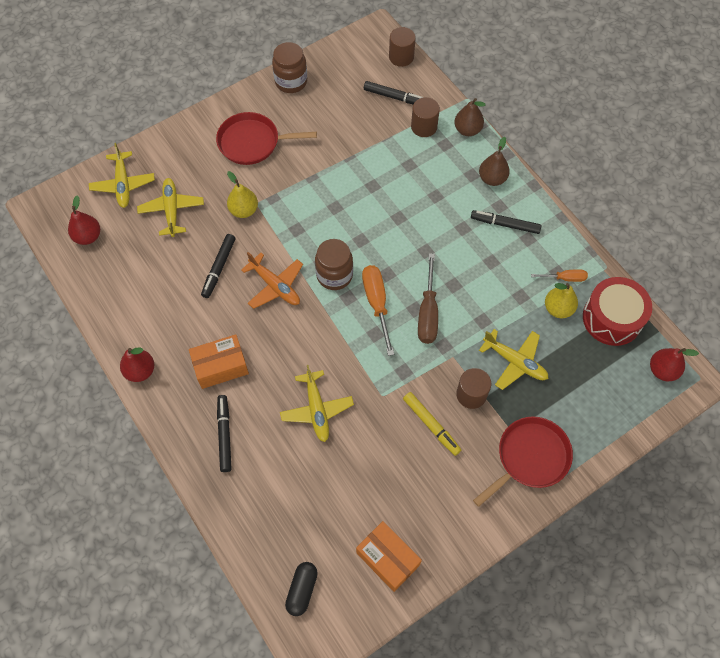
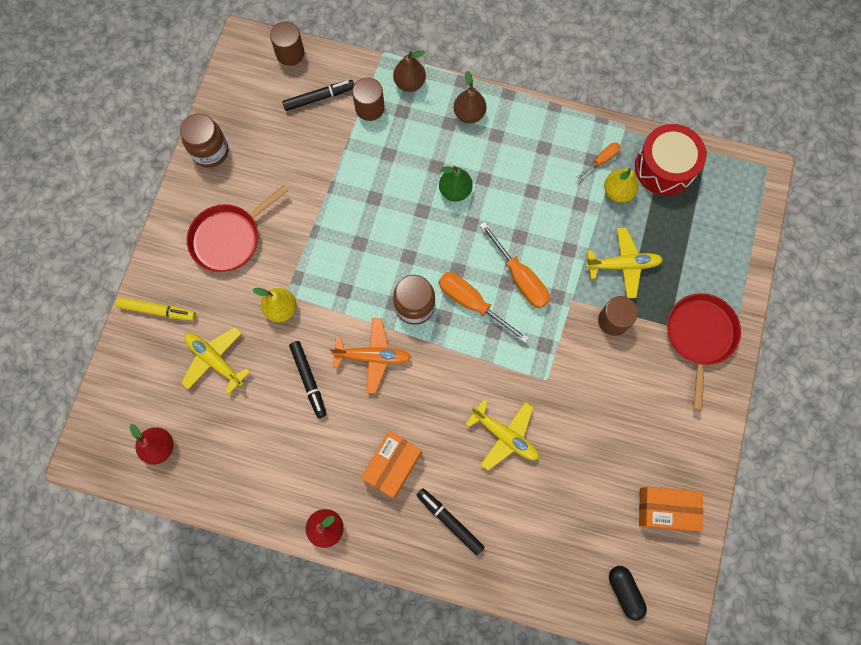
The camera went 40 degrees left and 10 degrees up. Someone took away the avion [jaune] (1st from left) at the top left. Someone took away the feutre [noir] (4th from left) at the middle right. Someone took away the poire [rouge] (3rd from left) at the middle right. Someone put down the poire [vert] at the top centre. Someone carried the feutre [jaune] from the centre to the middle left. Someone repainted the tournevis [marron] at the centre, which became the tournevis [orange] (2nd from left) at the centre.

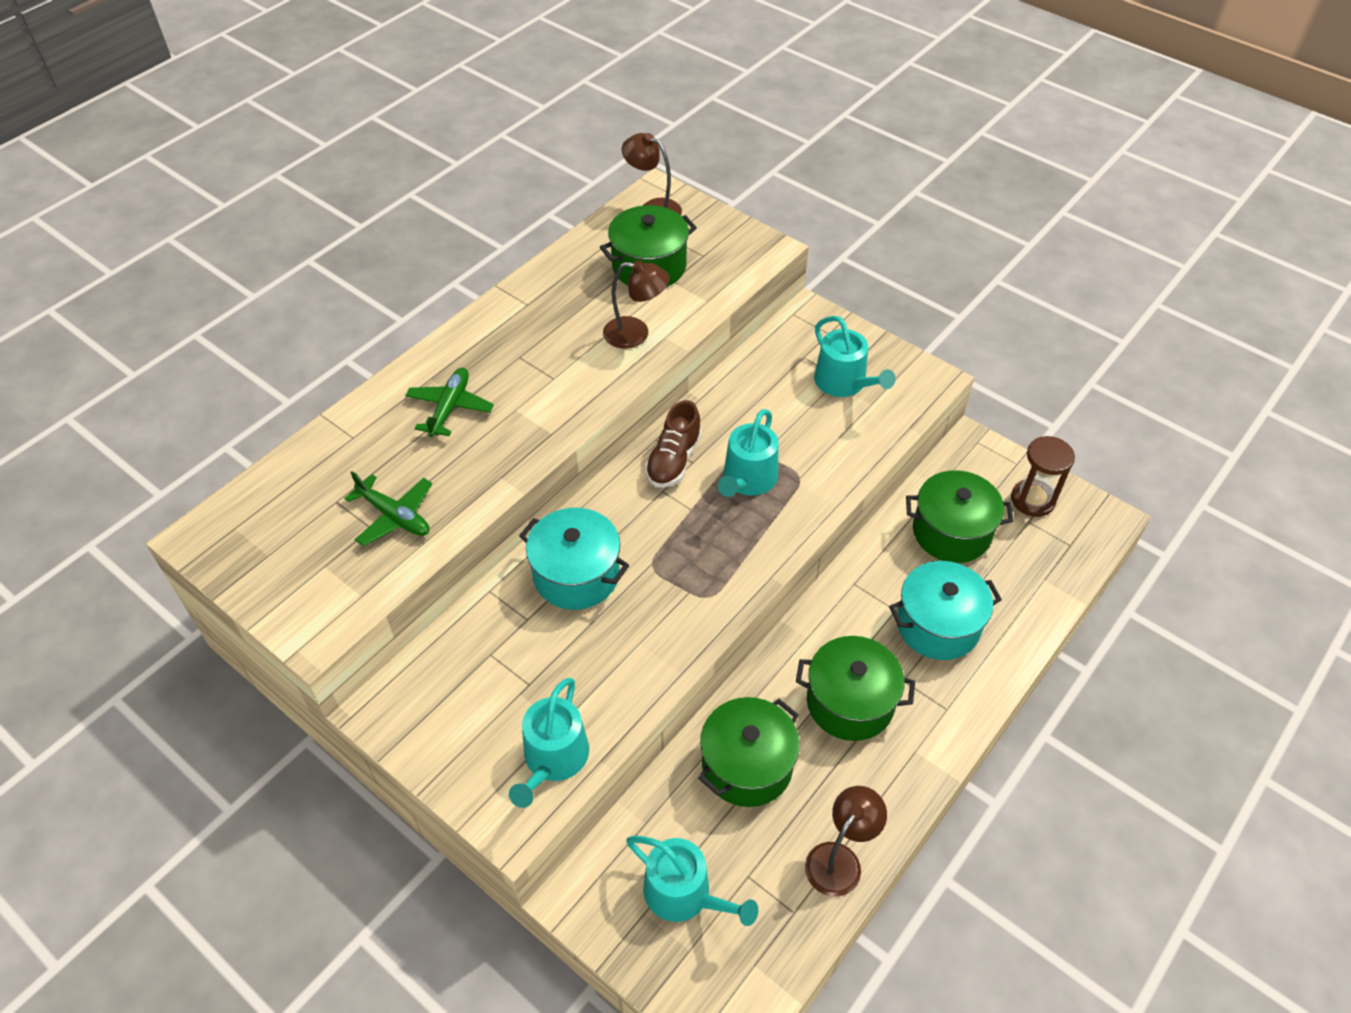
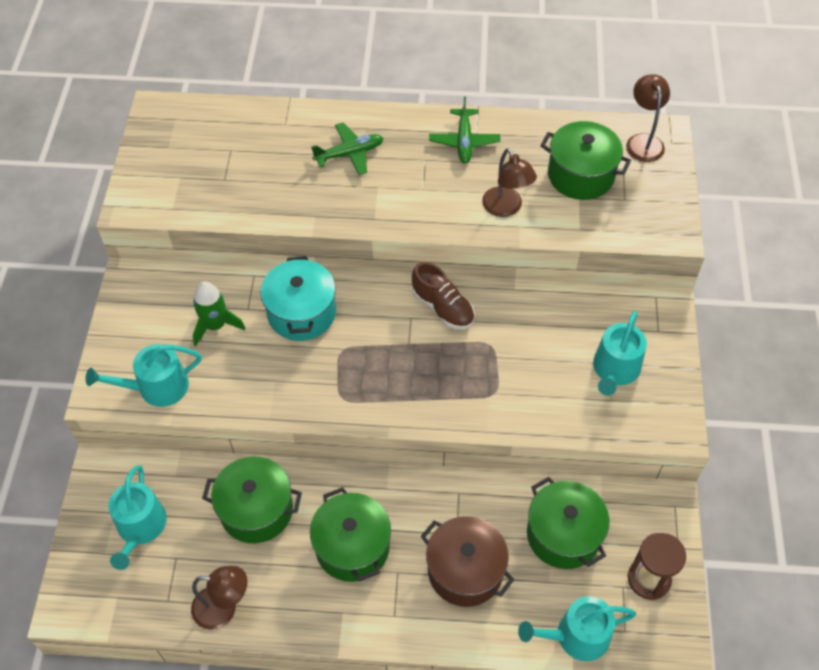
The camera went 55 degrees right and 5 degrees up. Someone put down the fusée [vert] at the middle left. Someone carried the avion [vert] (1st from left in the first image) from the middle left to the top centre. Someone carried the arrosoir [turquoise] (3rd from left) from the centre to the bottom right. Someone repainted the marmite [turquoise] (2nd from left) at the middle right, which became the marmite [marron] at the bottom centre. Someone rotated the chaussure [marron] at the centre by 120 degrees counterclockwise.

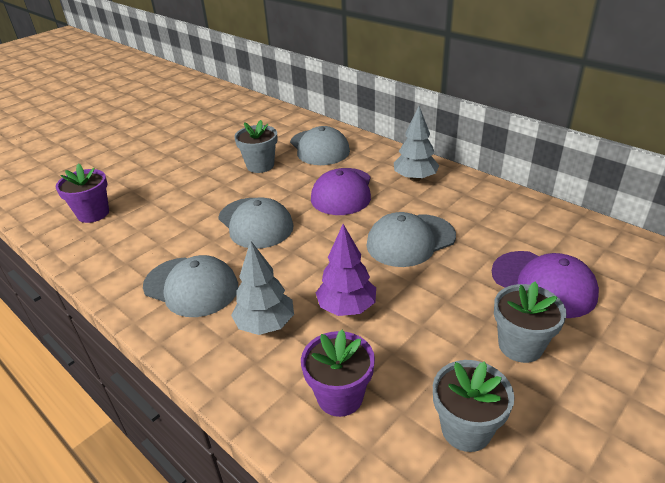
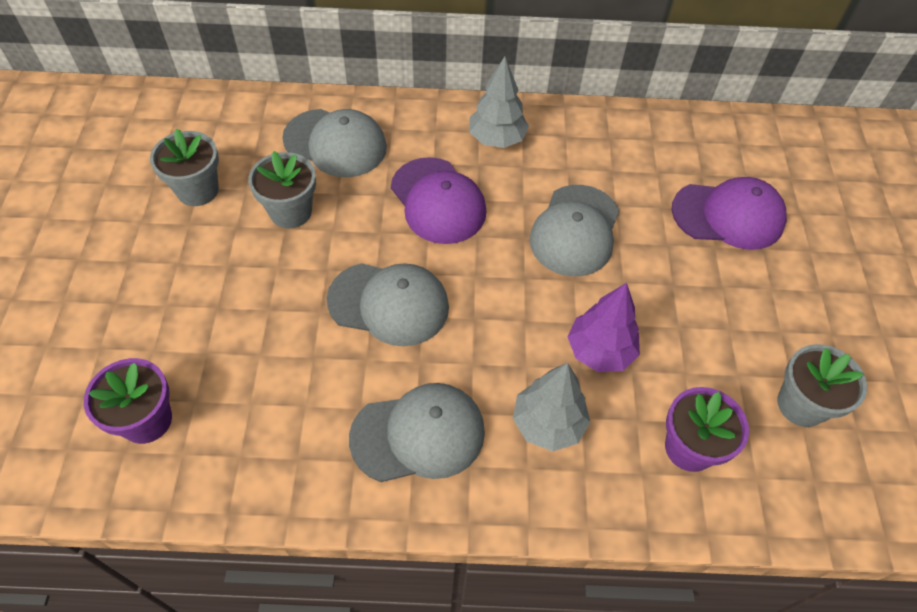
The camera went 45 degrees left and 20 degrees up. Someone carried the pot de fleurs [gris] (3rd from left in the first image) from the bottom right to the top left.

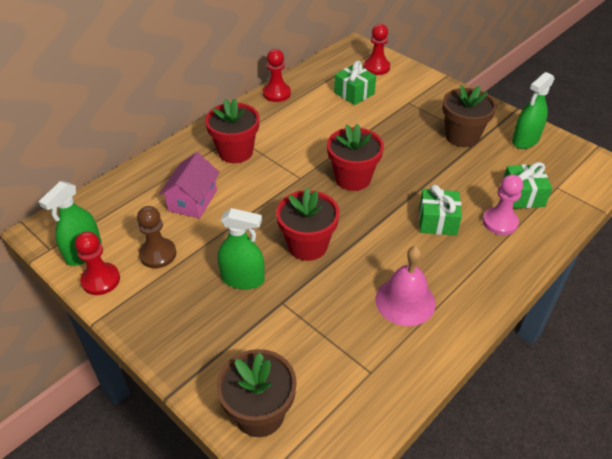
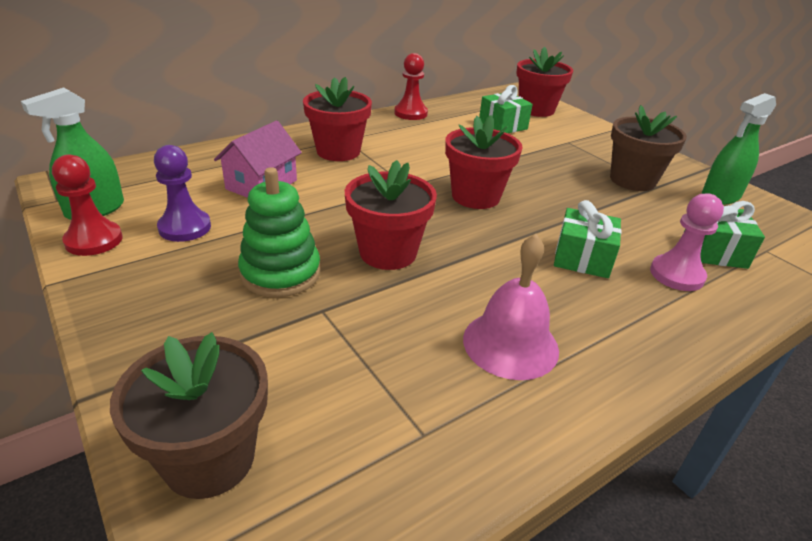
The camera went 10 degrees right and 10 degrees down. Someone swapped the vaporisateur [vert] (2nd from left) at the centre for the jouet à empiler [vert] at the centre. Someone swapped the pion [rouge] (3rd from left) at the top centre for the pot de fleurs [rouge] (4th from left) at the top right. Someone repainted the pion [marron] at the middle left, which became the pion [violet] at the middle left.

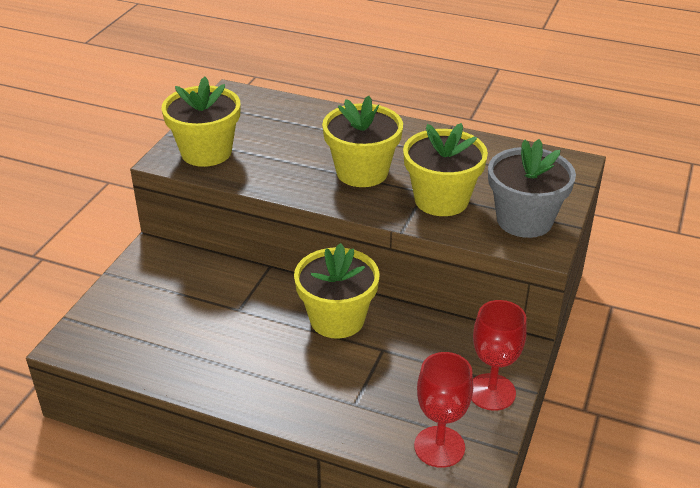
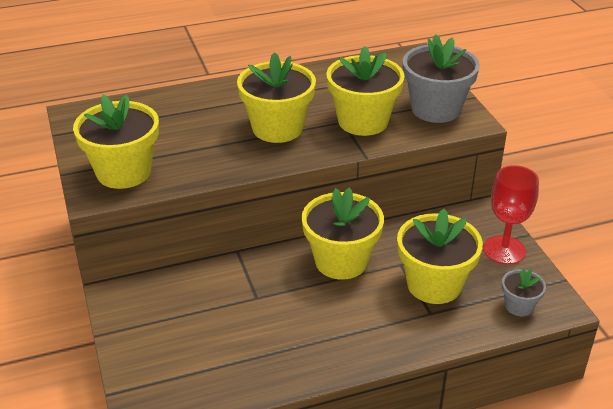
The camera went 40 degrees left and 0 degrees up. Someone put down the pot de fleurs [jaune] (5th from left) at the middle right. Someone swapped the verre à pied [rouge] (1st from left) at the bottom centre for the pot de fleurs [gris] (2nd from left) at the bottom right.

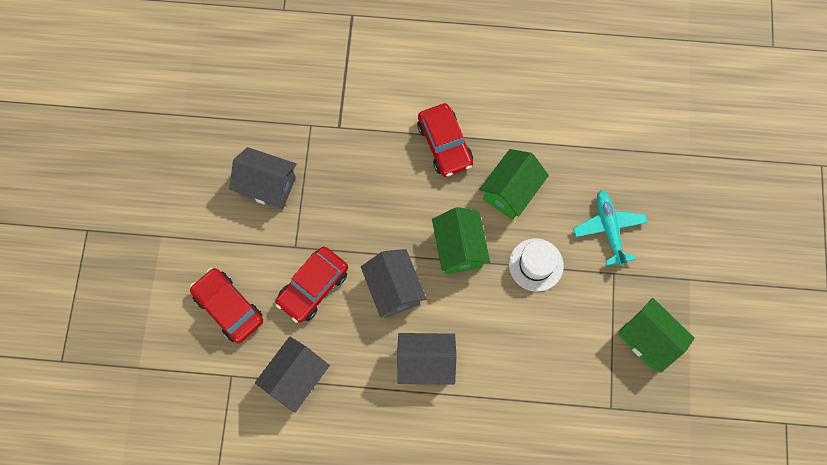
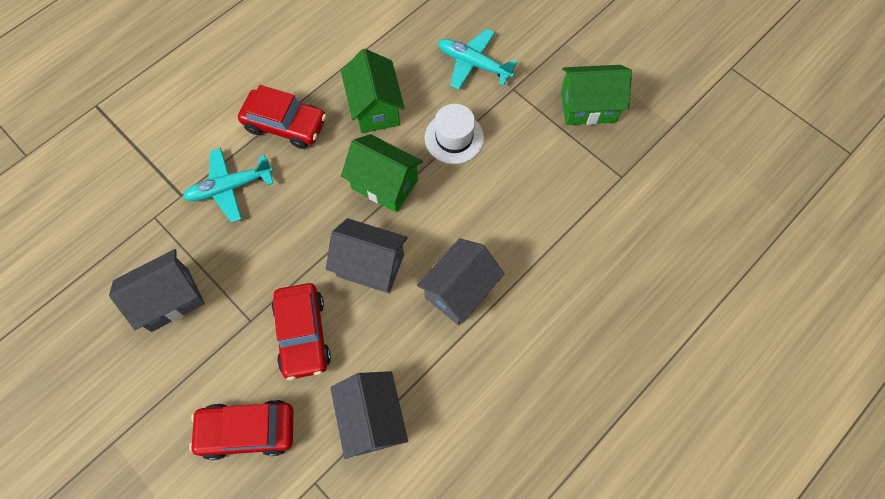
The camera went 50 degrees left and 5 degrees down. Someone put down the avion [turquoise] (1st from left) at the middle left.

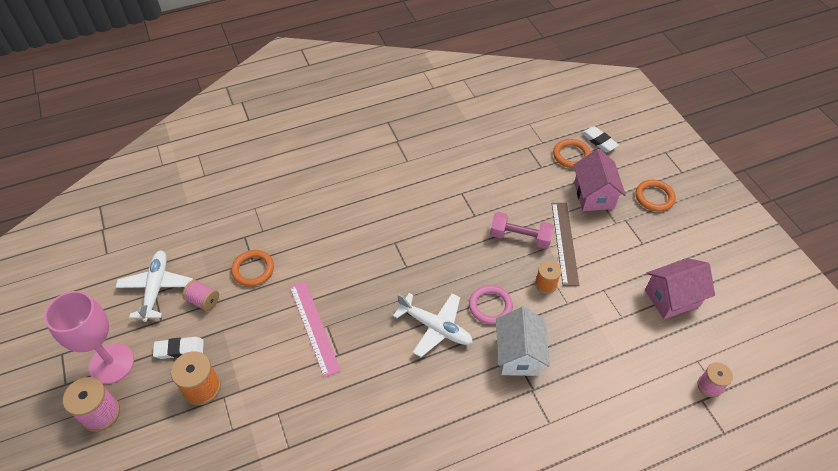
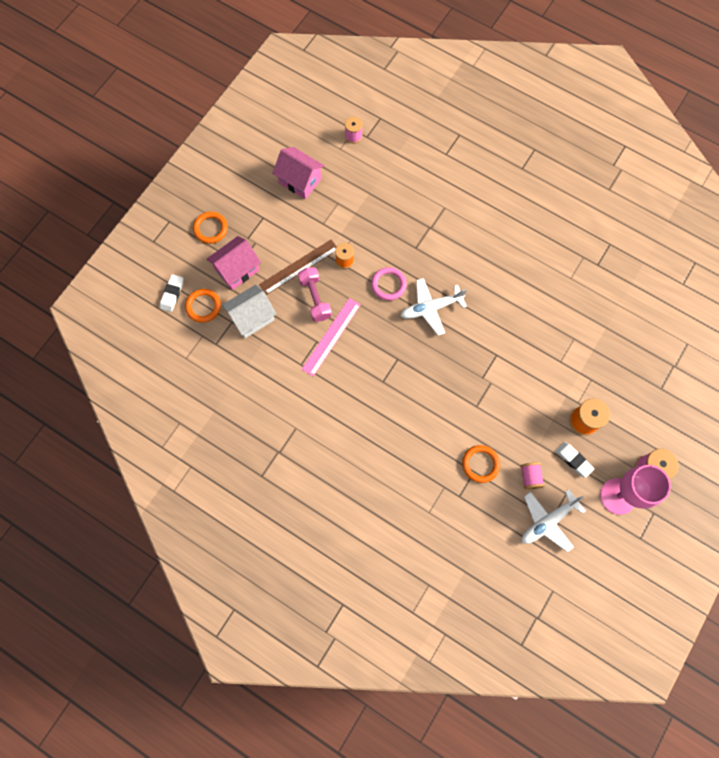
The camera went 125 degrees left and 20 degrees up. Someone carried the règle [rose] from the bottom centre to the centre. Someone carried the maison [blanc] from the bottom centre to the centre. Someone rotated the avion [blanc] (2nd from left in the first image) at the bottom centre by 105 degrees counterclockwise.

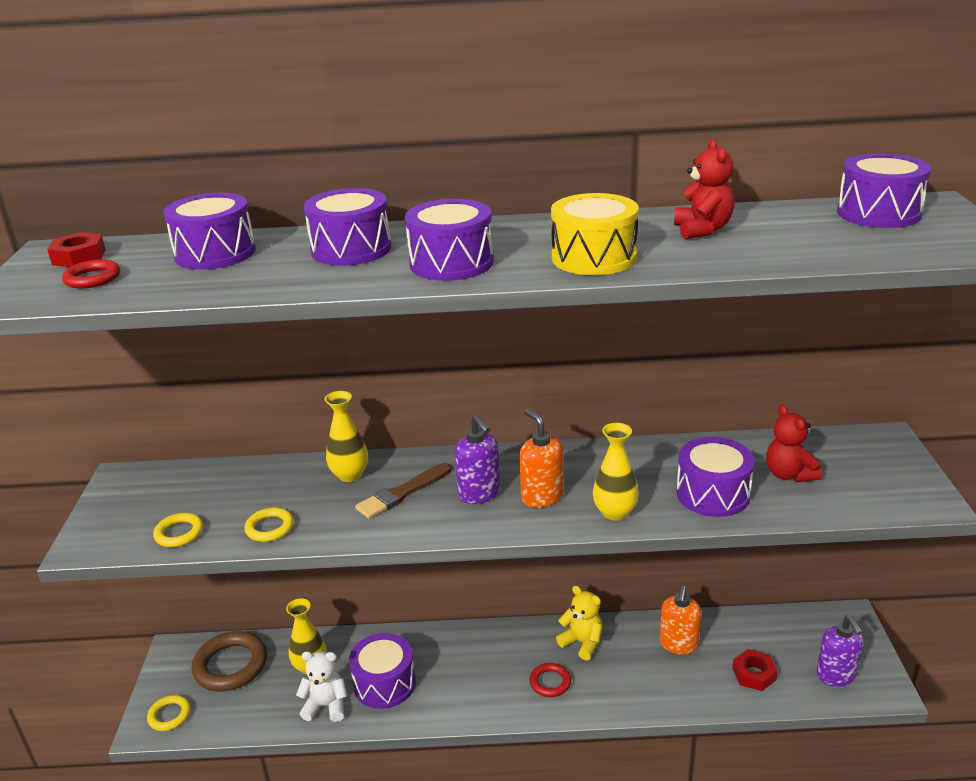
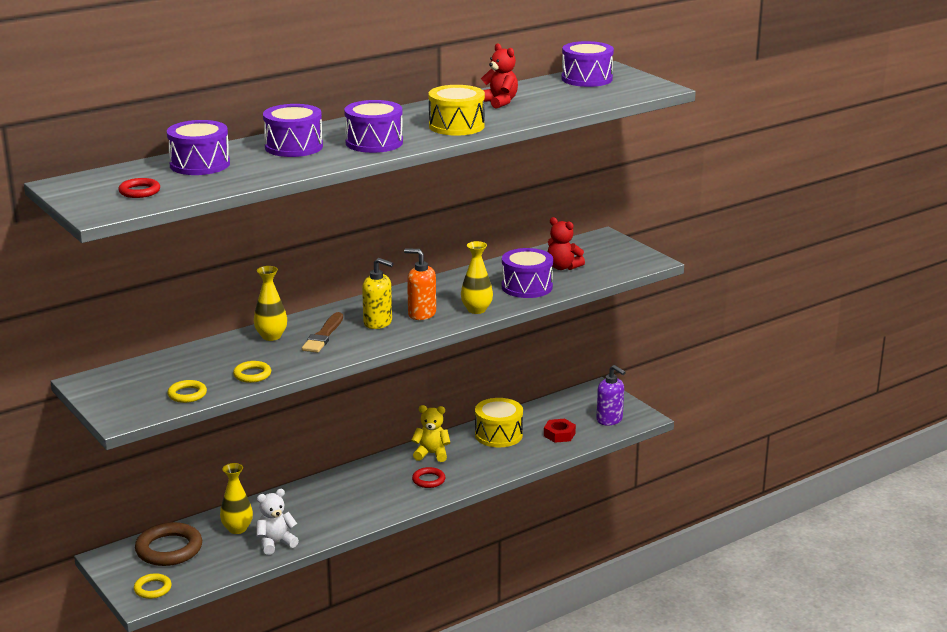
The camera went 35 degrees left and 5 degrees down. Someone took away the écrou [rouge] (1st from left) at the top left. Someone took away the tambour [violet] (3rd from left) at the bottom centre. Someone swapped the distributeur de savon [orange] (2nd from left) at the bottom right for the tambour [jaune] (2nd from left) at the bottom centre. Someone repainted the distributeur de savon [violet] (1st from left) at the centre, which became the distributeur de savon [jaune] at the centre.

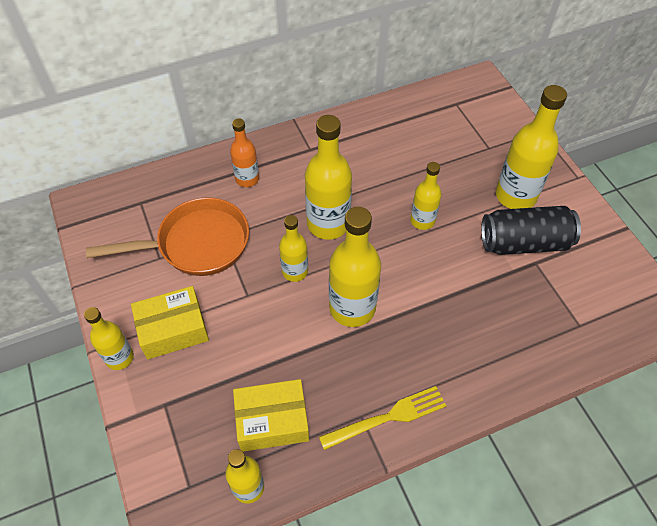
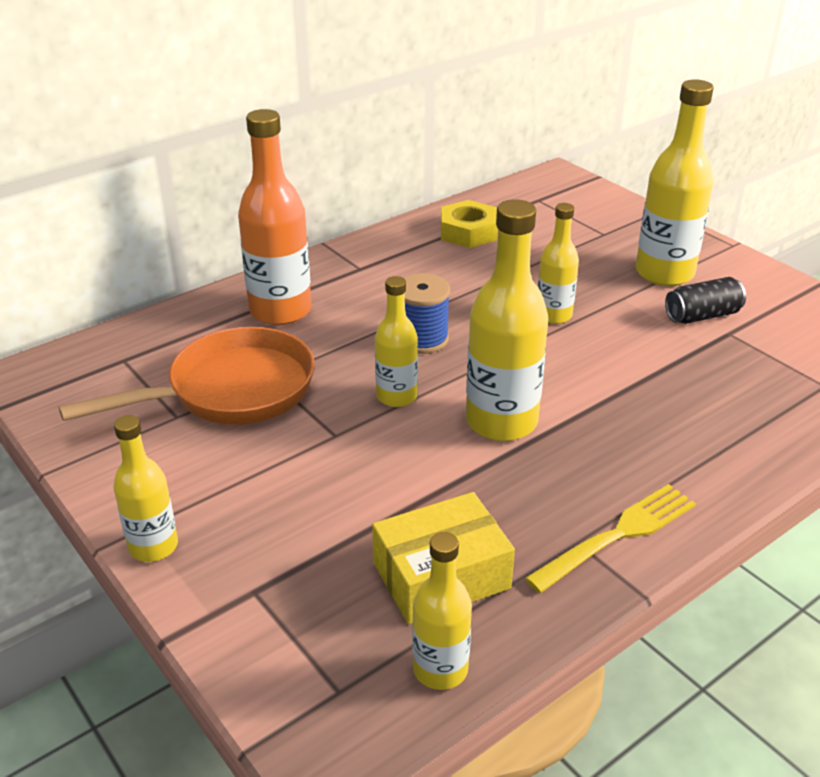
The camera went 15 degrees left and 20 degrees down. Someone took away the boîte [jaune] (1st from left) at the middle left. Someone put down the écrou [jaune] at the top centre. Someone swapped the bouteille [jaune] (4th from left) at the centre for the bobine [bleu] at the centre. Someone scaled the bouteille [orange] at the top centre by 1.71. Someone scaled the canette [noir] at the middle right by 0.59.

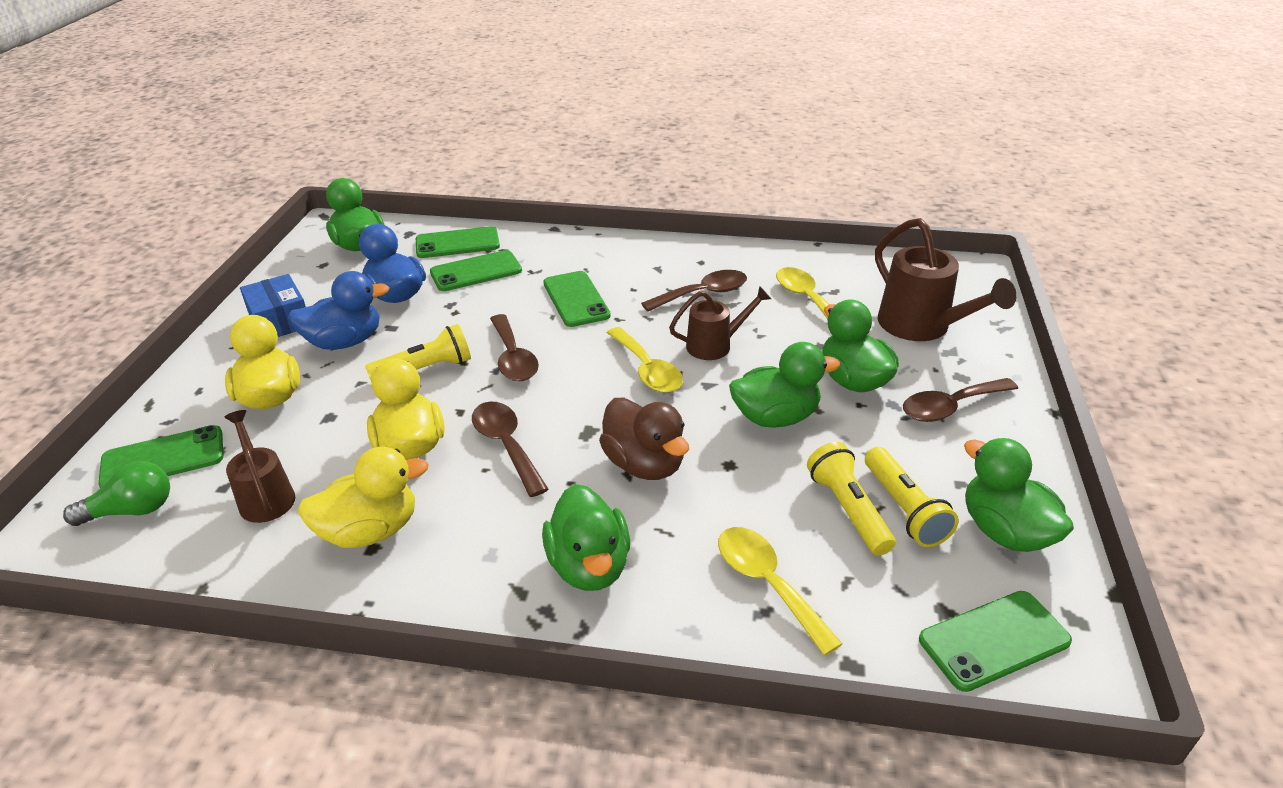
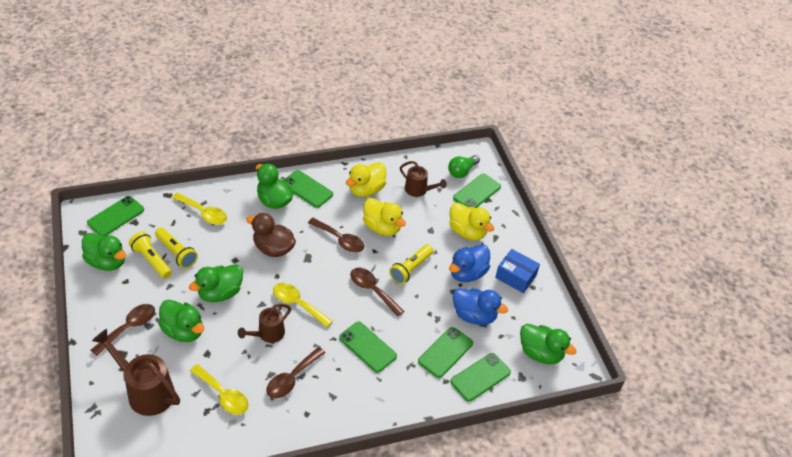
The camera went 150 degrees right and 10 degrees up. Someone put down the téléphone [vert] (2nd from left) at the centre.

